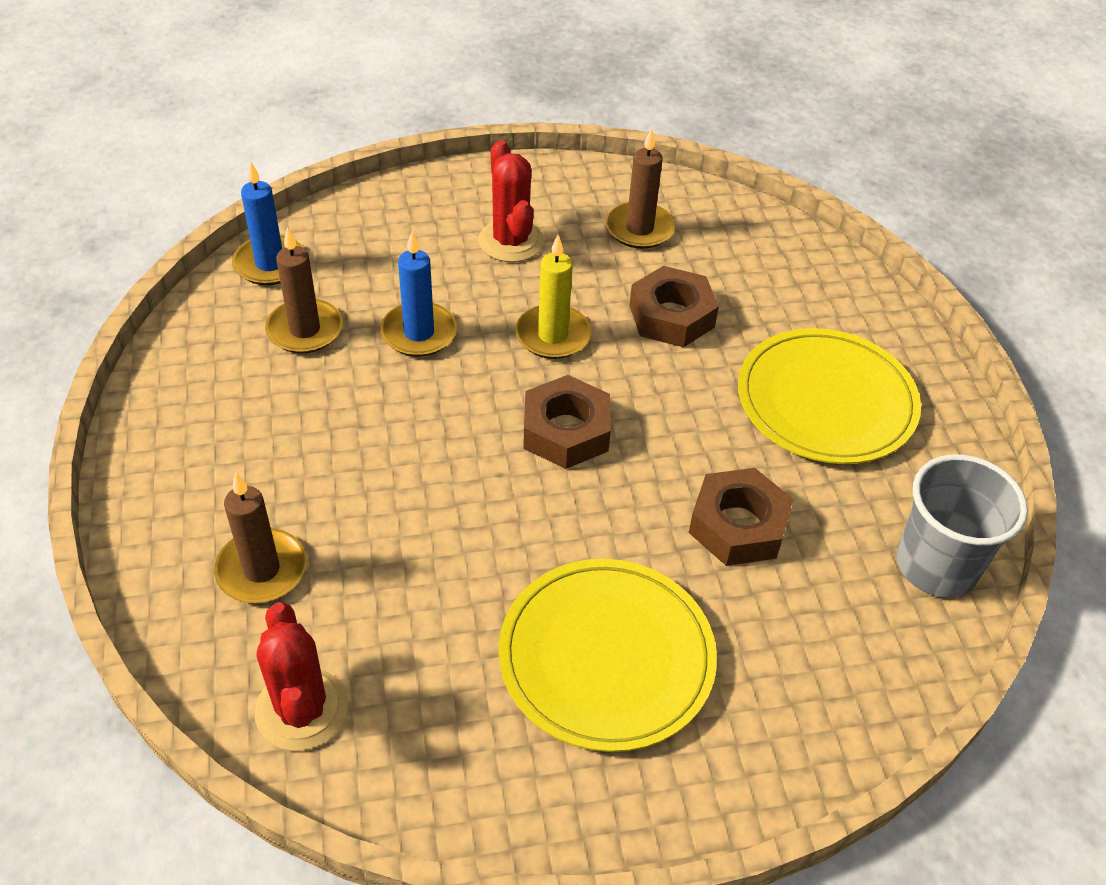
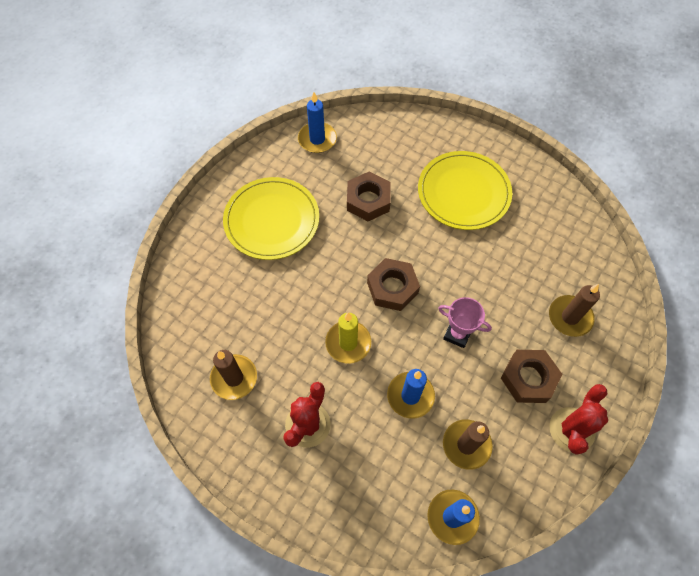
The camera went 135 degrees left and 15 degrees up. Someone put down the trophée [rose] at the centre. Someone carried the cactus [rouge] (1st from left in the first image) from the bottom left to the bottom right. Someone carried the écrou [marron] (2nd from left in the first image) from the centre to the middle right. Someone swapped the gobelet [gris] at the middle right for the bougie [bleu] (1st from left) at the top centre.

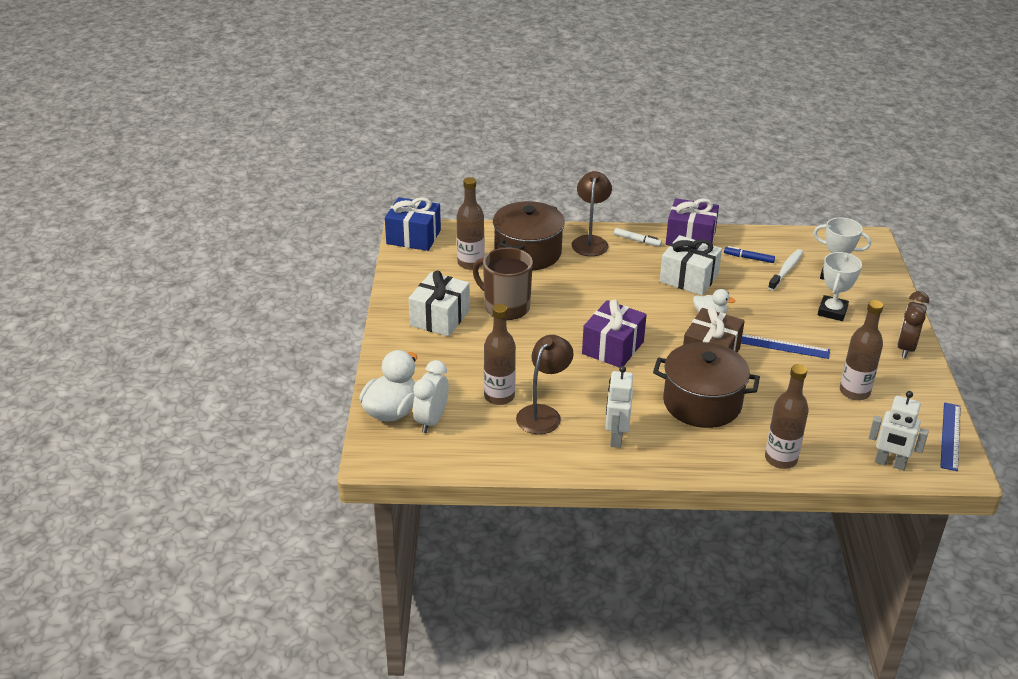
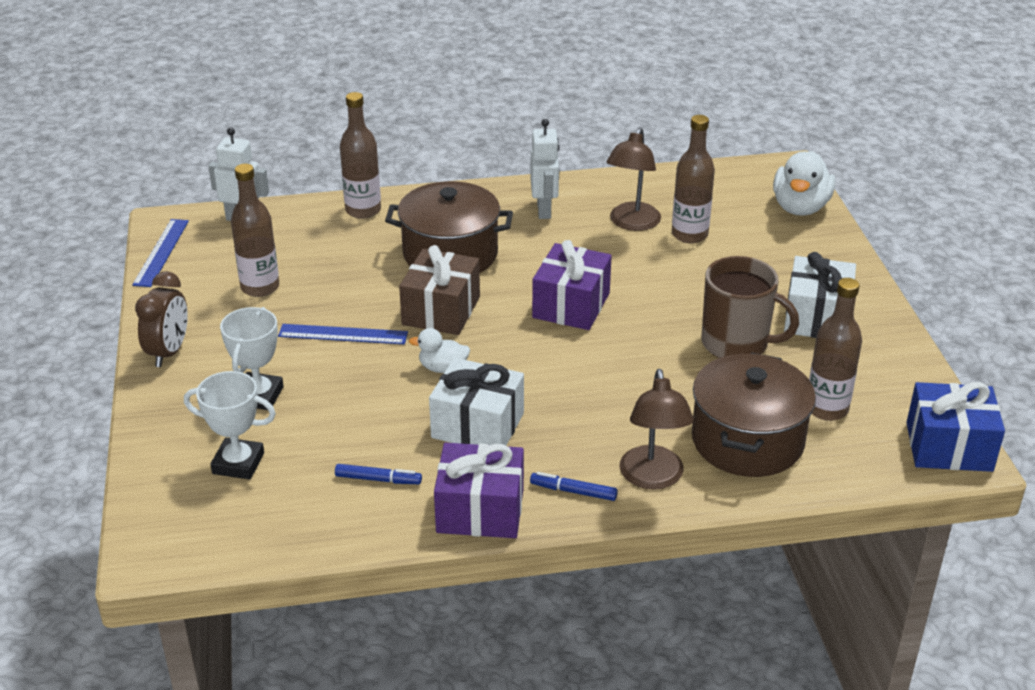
The camera went 170 degrees right and 0 degrees up. Someone took away the réveil [blanc] at the centre. Someone took away the brosse à dents [blanc] at the middle right. Someone repainted the feutre [blanc] at the centre, which became the feutre [bleu] (2nd from left) at the bottom centre.

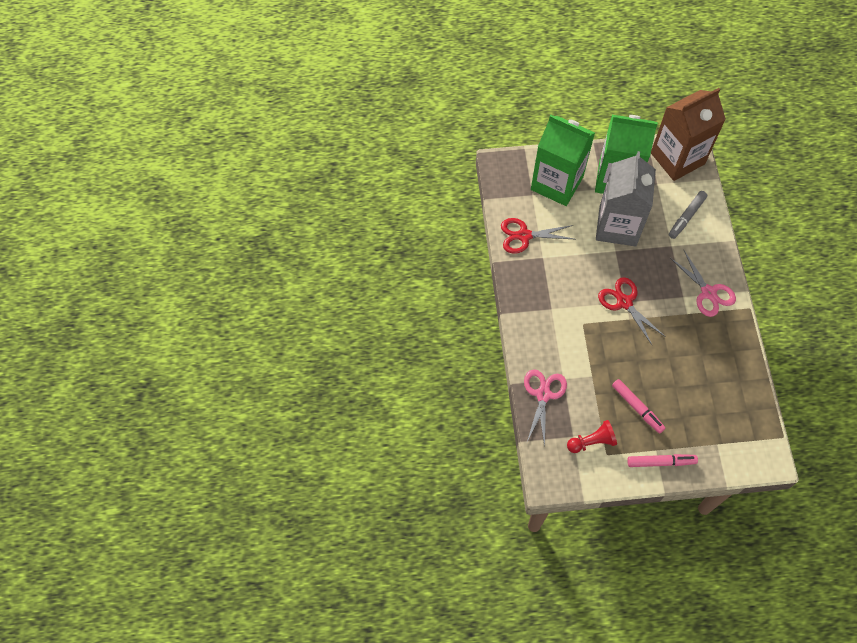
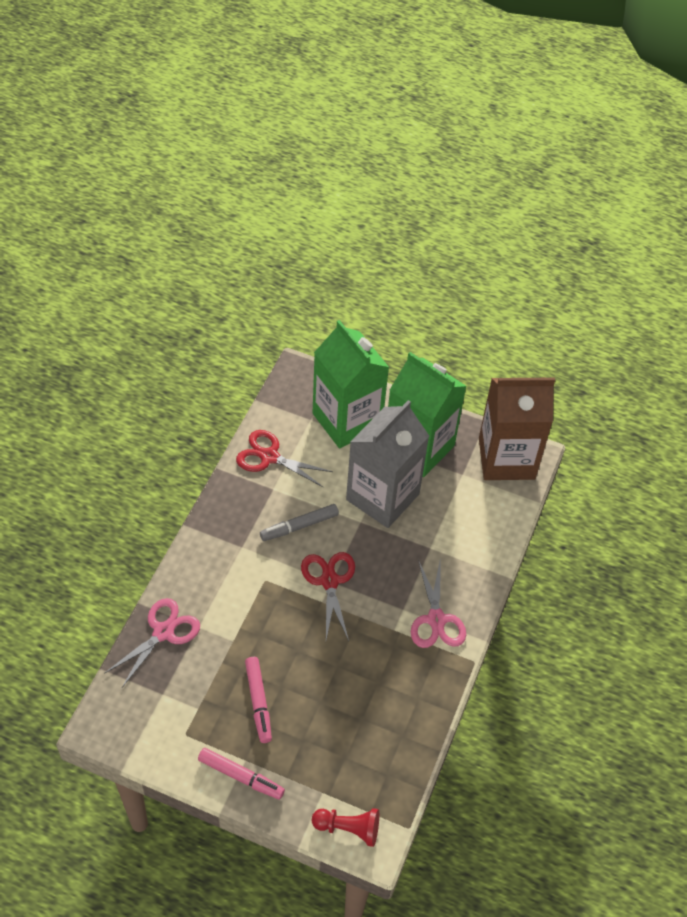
The camera went 25 degrees right and 10 degrees down. Someone carried the pion [rouge] from the bottom right to the bottom centre. Someone carried the feutre [gris] from the middle right to the centre.

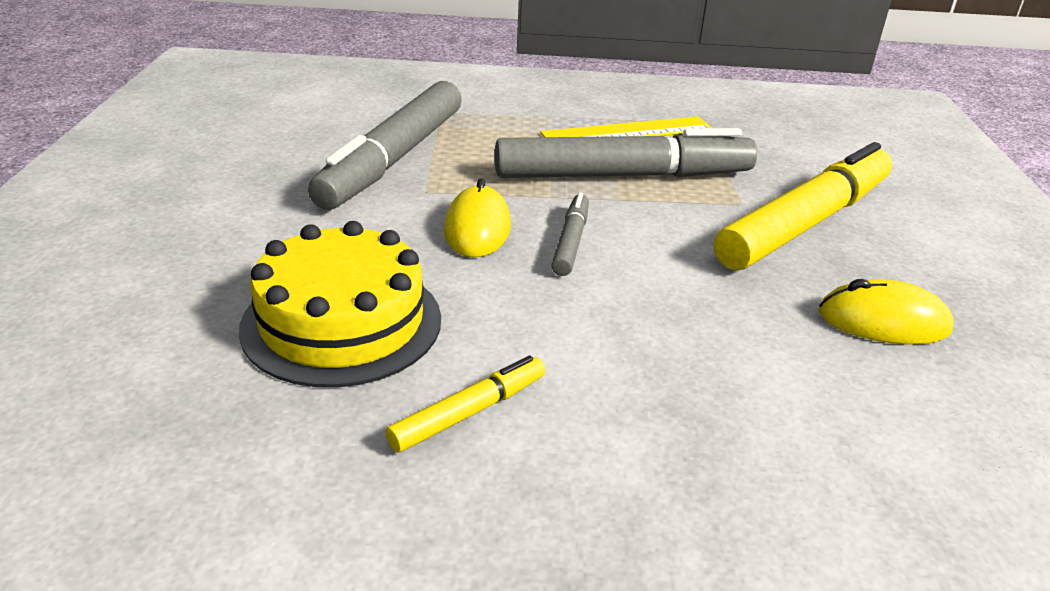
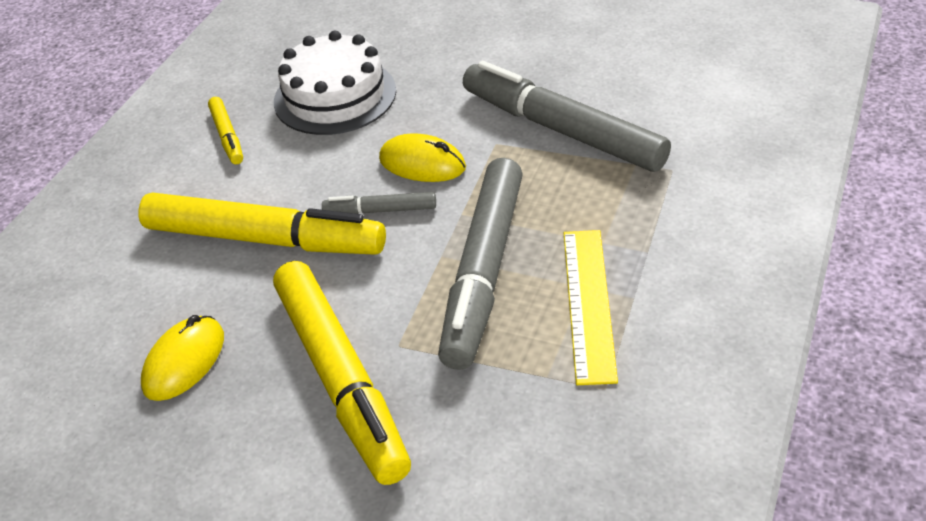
The camera went 115 degrees right and 10 degrees up. Someone put down the feutre [jaune] (2nd from left) at the middle left. Someone repainted the gâteau [jaune] at the middle left, which became the gâteau [blanc] at the top centre. Someone rotated the feutre [gris] (2nd from left in the first image) at the centre by 150 degrees clockwise.

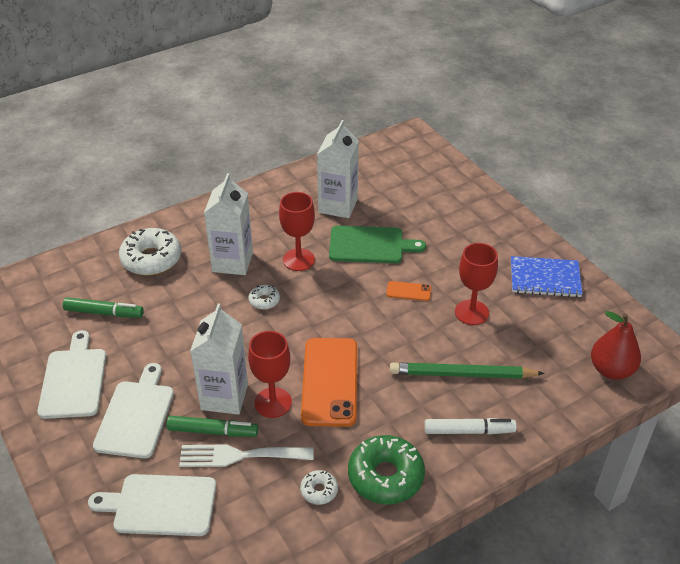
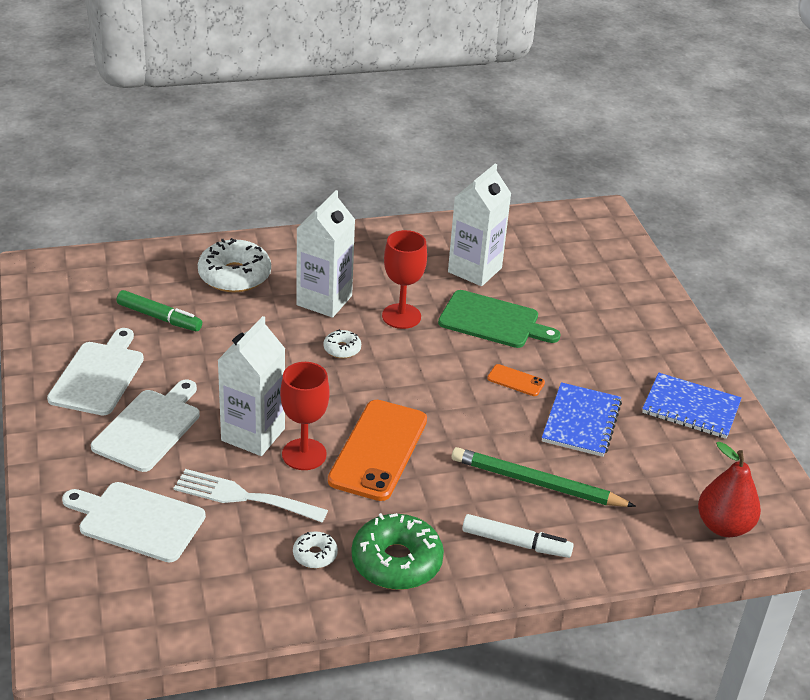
The camera went 15 degrees right and 5 degrees down. Someone took away the feutre [vert] (2nd from left) at the bottom left. Someone swapped the verre à pied [rouge] (3rd from left) at the middle right for the carnet [bleu] (1st from left) at the middle right.

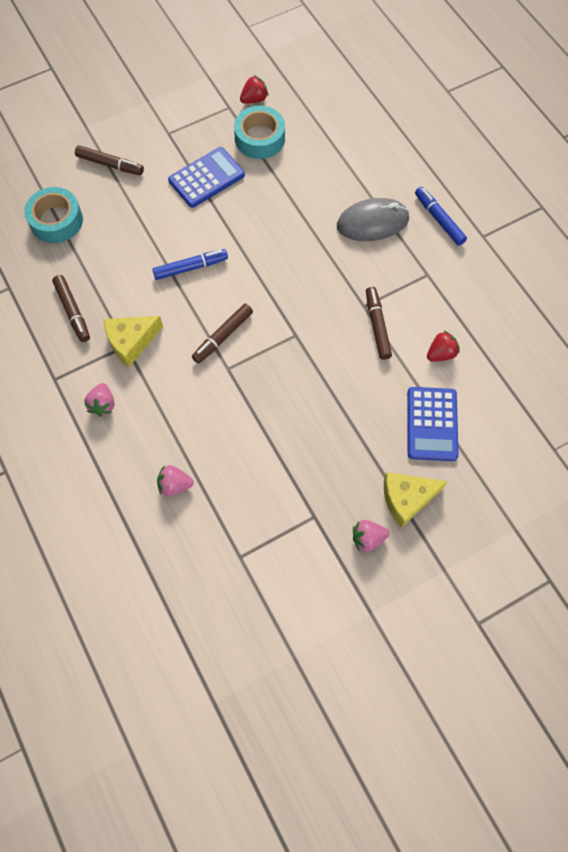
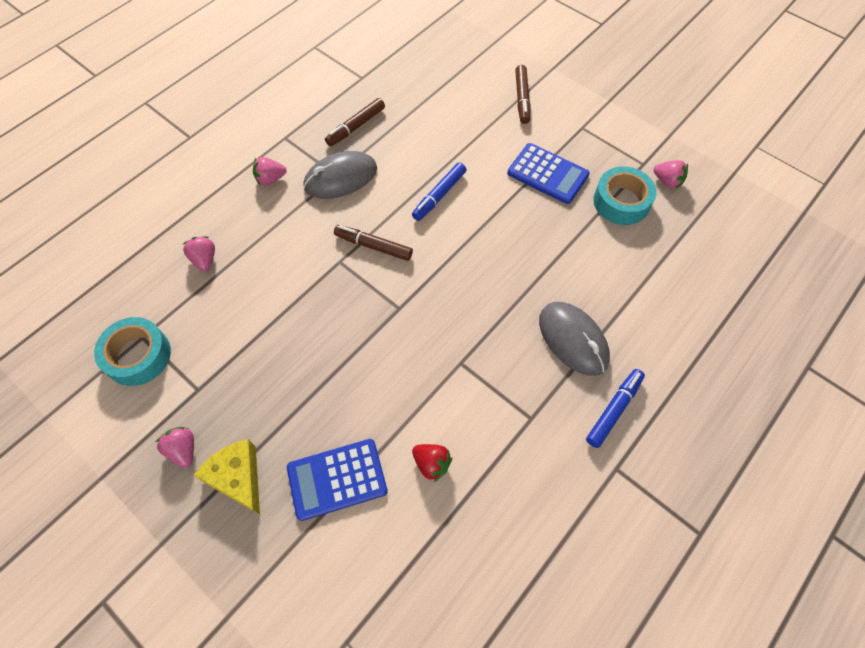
The camera went 70 degrees right and 5 degrees down. Someone took away the feutre [marron] (4th from left) at the middle right. Someone carried the ruban adhésif [turquoise] (1st from left) from the top left to the middle left. Someone swapped the fromage [jaune] (1st from left) at the middle left for the souris [gris] (1st from left) at the top centre. Someone repainted the fraise [rouge] (1st from left) at the top centre, which became the fraise [rose] (4th from left) at the top right. Someone rotated the feutre [bleu] (1st from left) at the top centre by 75 degrees clockwise.

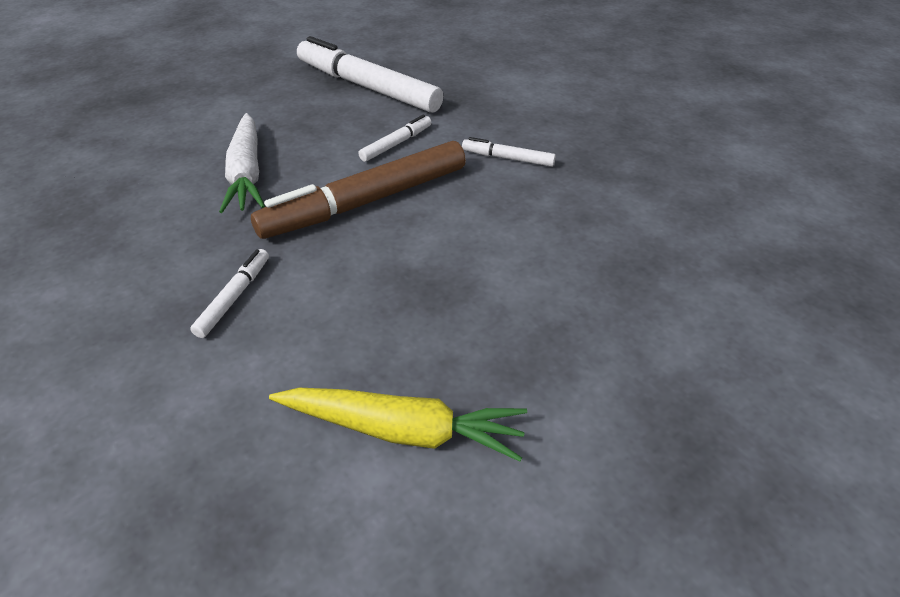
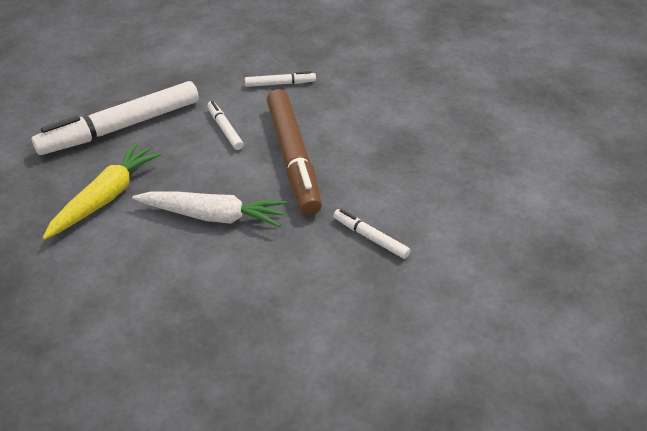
The camera went 70 degrees left and 0 degrees up. Someone carried the carotte [jaune] from the bottom centre to the middle left. Someone rotated the feutre [blanc] (4th from left in the first image) at the top centre by 135 degrees counterclockwise.

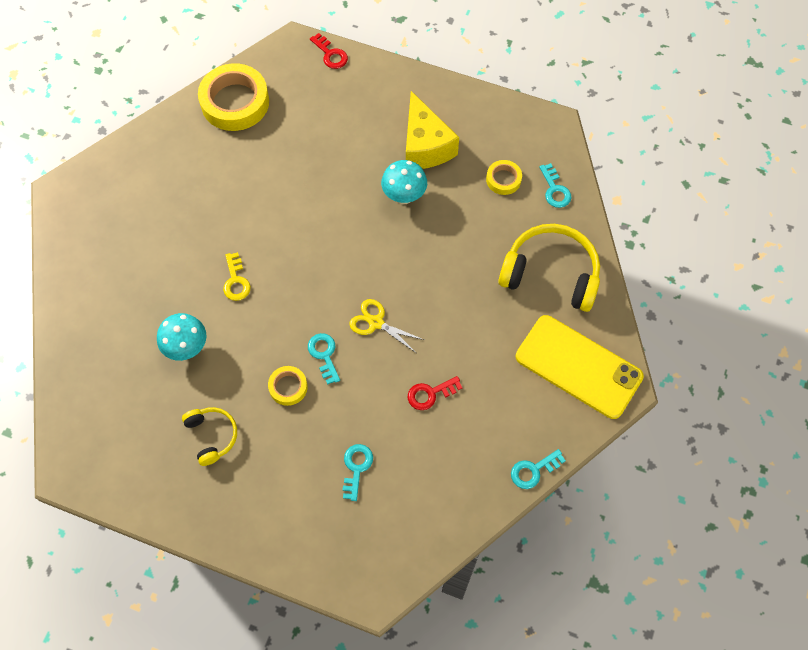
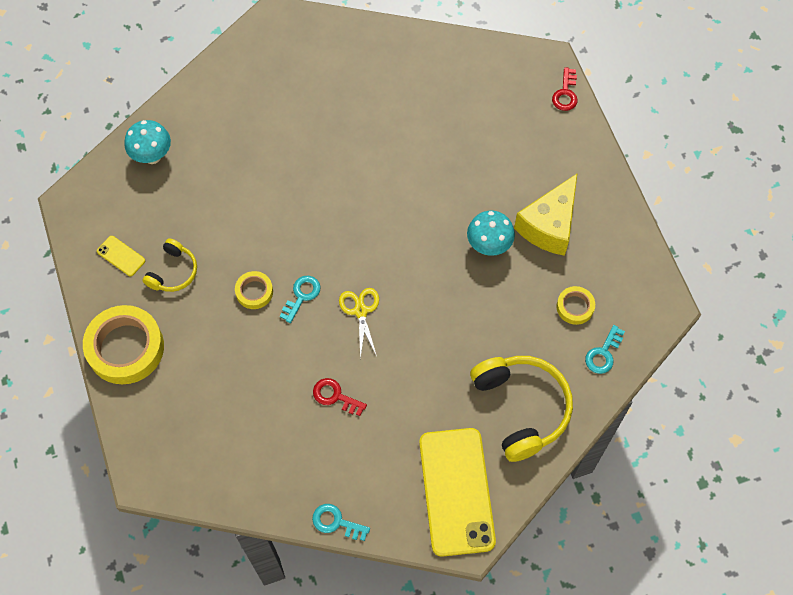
The camera went 50 degrees right and 0 degrees up. Someone took away the clé [jaune] at the middle left. Someone took away the clé [turquoise] (2nd from left) at the bottom centre. Someone put down the téléphone [jaune] (1st from left) at the middle left. Someone carried the champignon [turquoise] (1st from left) from the middle left to the top left. Someone carried the ruban adhésif [jaune] (1st from left) from the top left to the middle left.

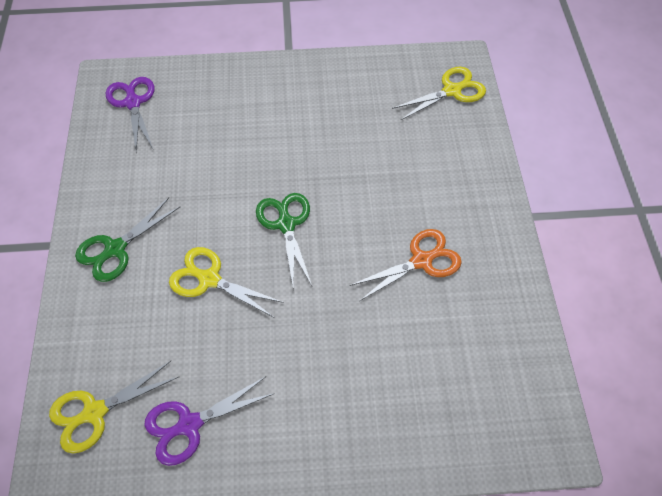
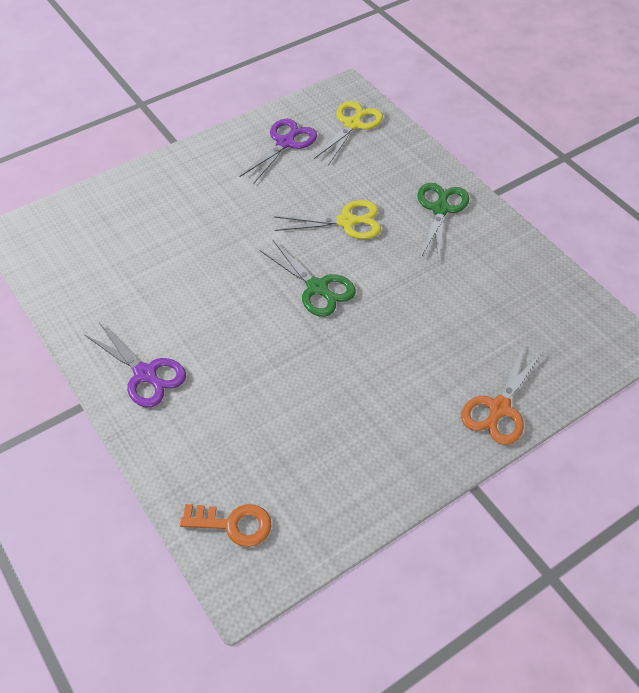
The camera went 150 degrees right and 5 degrees down. Someone carried the ciseaux [violet] (1st from left) from the top left to the middle left. Someone carried the ciseaux [orange] from the centre to the middle right. Someone swapped the ciseaux [jaune] (3rd from left) at the top centre for the clé [orange] at the bottom centre.

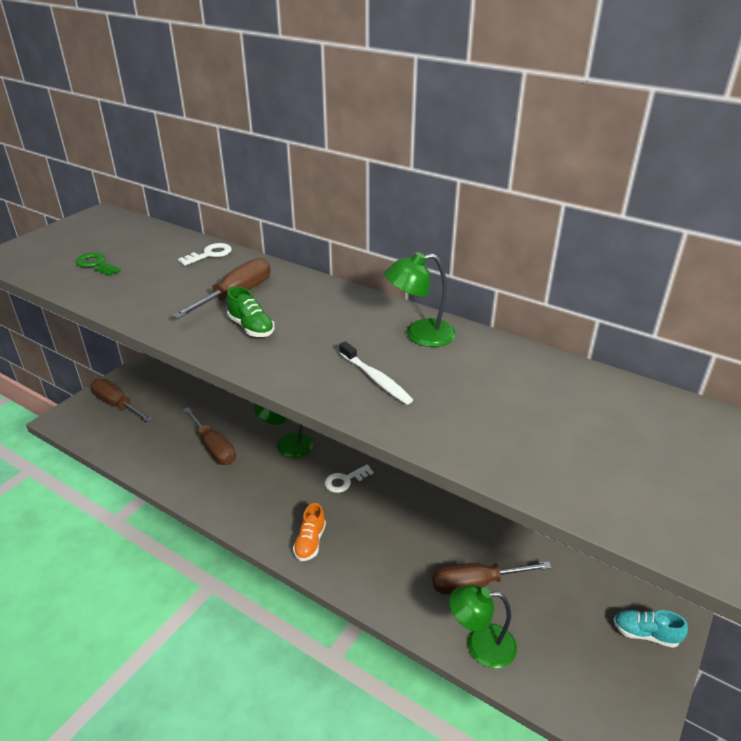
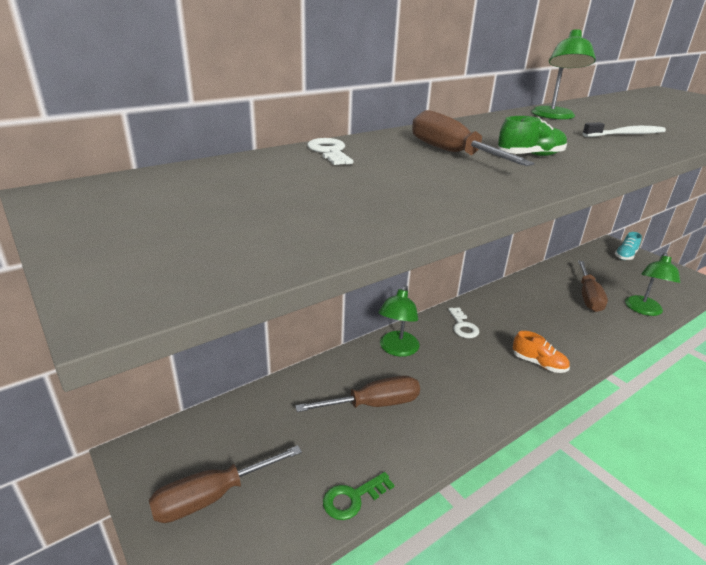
The camera went 70 degrees left and 5 degrees down. Someone carried the clé [vert] from the middle left to the bottom centre.

